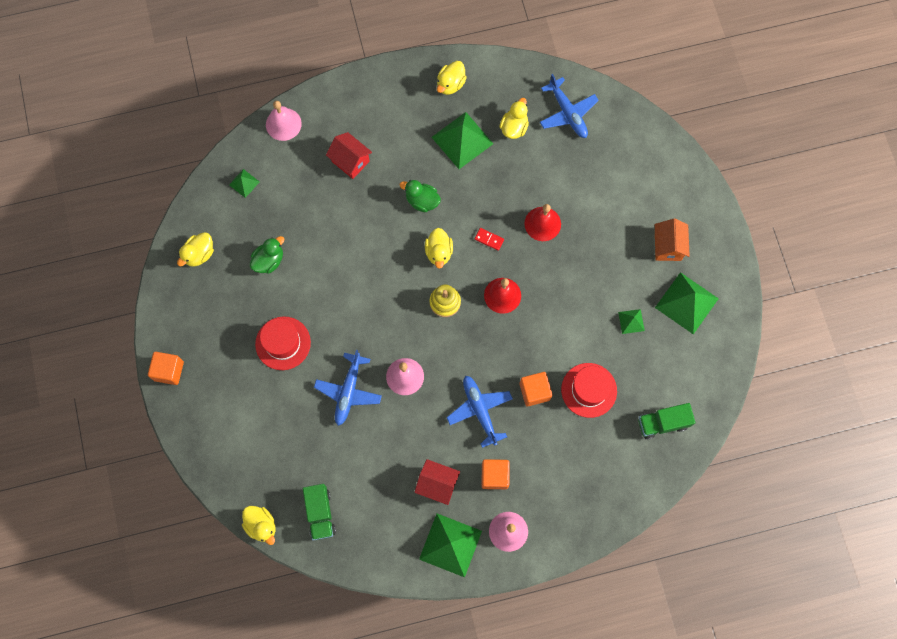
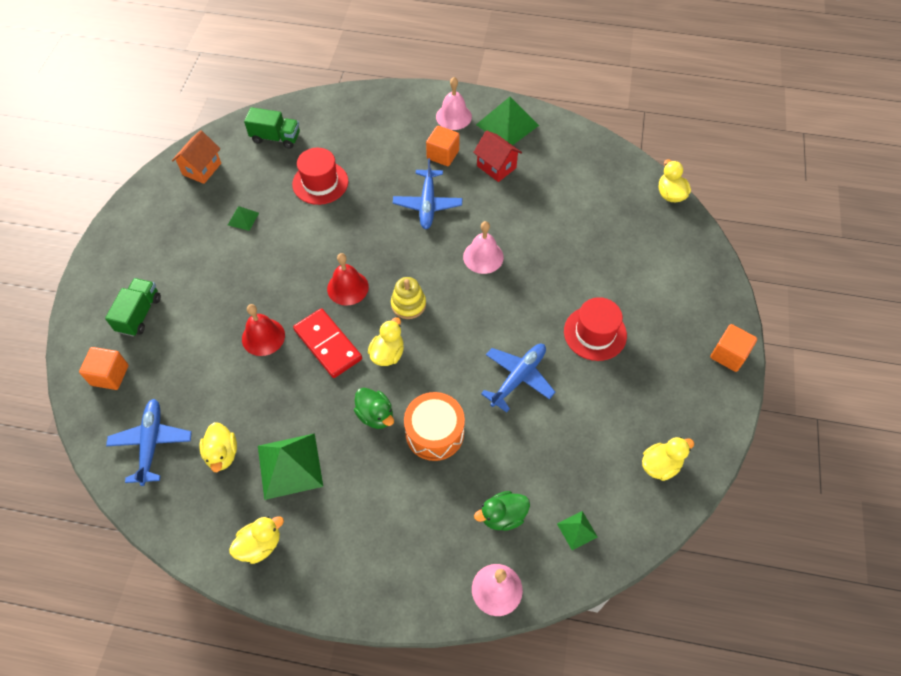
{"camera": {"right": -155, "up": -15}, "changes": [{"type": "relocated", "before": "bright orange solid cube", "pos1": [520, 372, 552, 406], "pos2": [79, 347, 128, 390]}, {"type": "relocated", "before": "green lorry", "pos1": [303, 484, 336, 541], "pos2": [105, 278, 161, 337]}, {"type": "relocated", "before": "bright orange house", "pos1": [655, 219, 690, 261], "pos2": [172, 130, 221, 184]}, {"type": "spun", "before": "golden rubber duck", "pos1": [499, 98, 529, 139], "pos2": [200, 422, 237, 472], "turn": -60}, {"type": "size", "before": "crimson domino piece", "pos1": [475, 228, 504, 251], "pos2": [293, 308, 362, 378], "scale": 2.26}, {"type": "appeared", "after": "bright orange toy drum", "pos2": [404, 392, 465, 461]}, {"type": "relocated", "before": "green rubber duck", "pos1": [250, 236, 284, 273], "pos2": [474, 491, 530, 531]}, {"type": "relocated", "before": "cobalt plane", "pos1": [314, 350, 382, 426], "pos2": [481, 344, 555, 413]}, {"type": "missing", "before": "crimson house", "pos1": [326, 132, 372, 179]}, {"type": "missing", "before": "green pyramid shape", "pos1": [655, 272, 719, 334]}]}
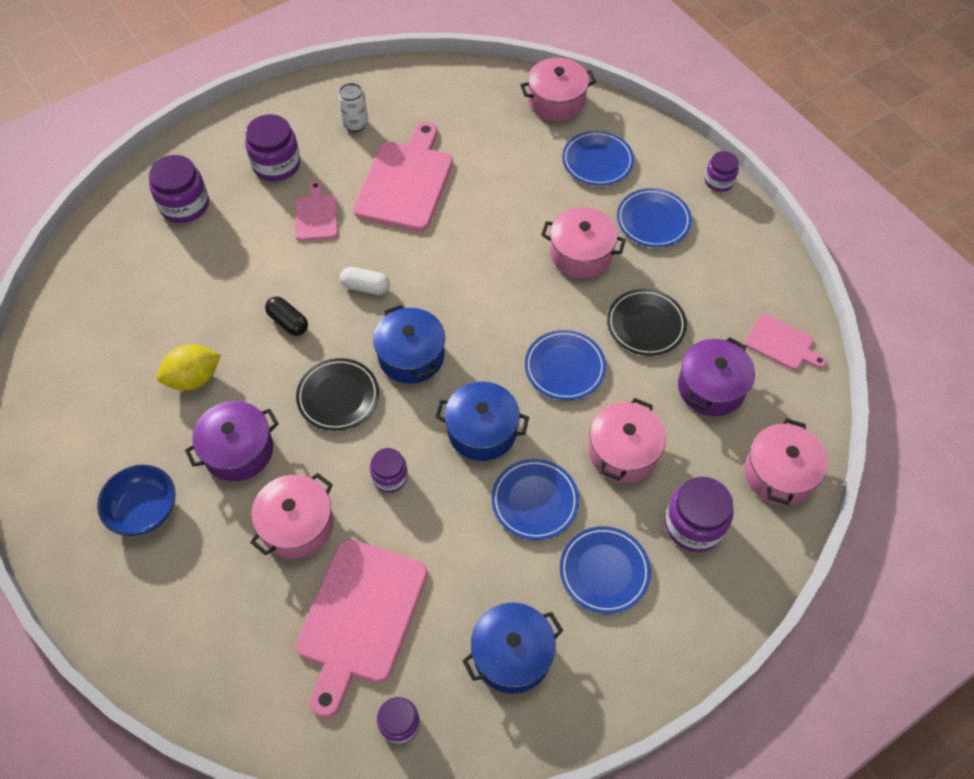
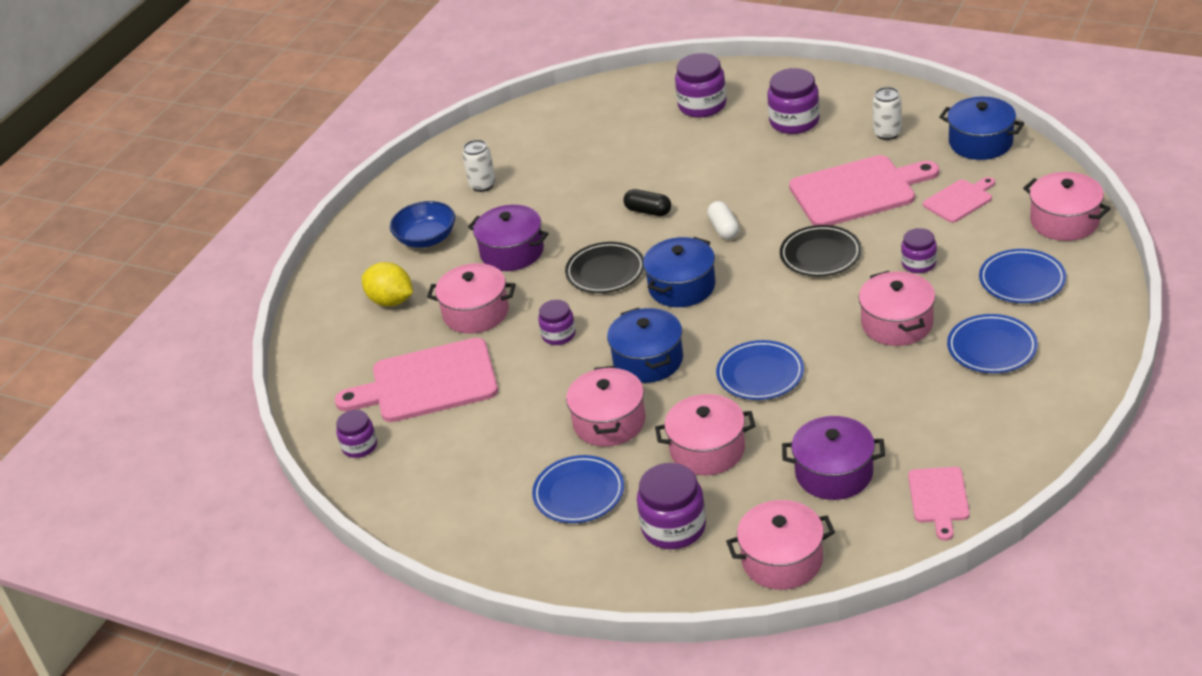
{"camera": {"right": 65, "up": -20}, "changes": [{"type": "relocated", "before": "golden toy lemon", "pos1": [157, 344, 221, 391], "pos2": [362, 262, 413, 307]}, {"type": "appeared", "after": "white tin", "pos2": [462, 140, 496, 192]}, {"type": "exchanged", "before": "cobalt dinner plate", "after": "pink stockpot", "pos1": [491, 459, 579, 540], "pos2": [566, 366, 646, 446]}, {"type": "spun", "before": "black pill shape", "pos1": [265, 296, 308, 336], "pos2": [624, 189, 671, 216], "turn": -75}, {"type": "relocated", "before": "black dinner plate", "pos1": [607, 289, 687, 356], "pos2": [780, 225, 861, 276]}, {"type": "relocated", "before": "violet jar", "pos1": [705, 151, 739, 192], "pos2": [901, 228, 937, 273]}, {"type": "relocated", "before": "pink chopping board", "pos1": [295, 181, 338, 241], "pos2": [923, 177, 995, 223]}, {"type": "relocated", "before": "cobalt stockpot", "pos1": [462, 603, 563, 694], "pos2": [939, 97, 1024, 160]}]}
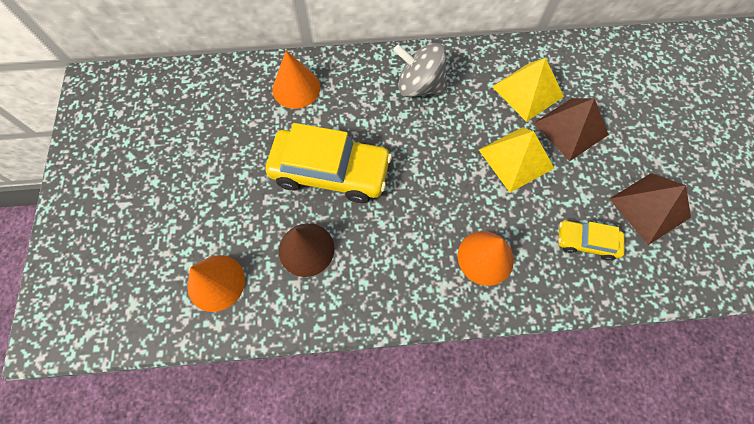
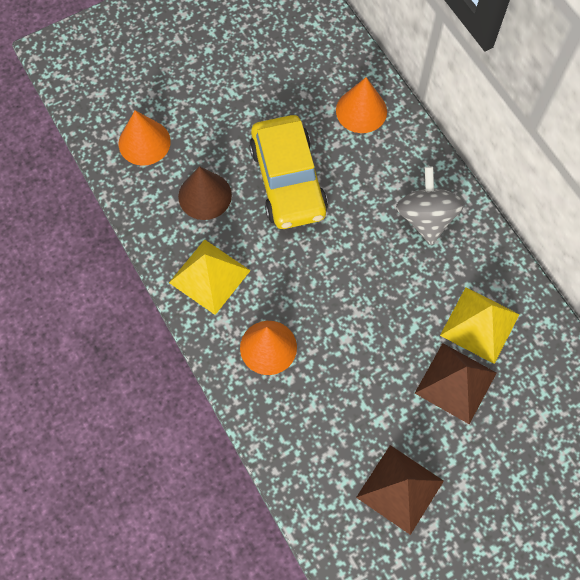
{"camera": {"right": 65, "up": 0}, "changes": [{"type": "relocated", "before": "golden pyramid shape", "pos1": [479, 127, 554, 193], "pos2": [169, 240, 251, 315]}, {"type": "missing", "before": "golden toy car", "pos1": [558, 221, 625, 261]}]}
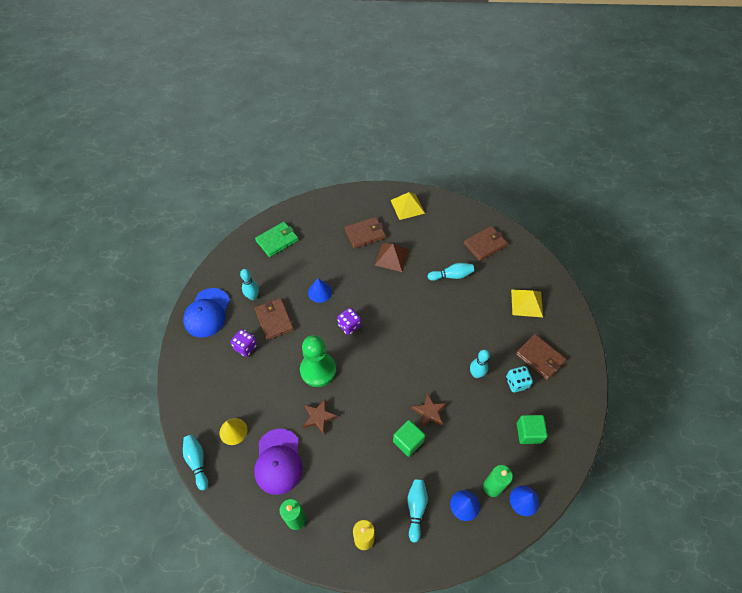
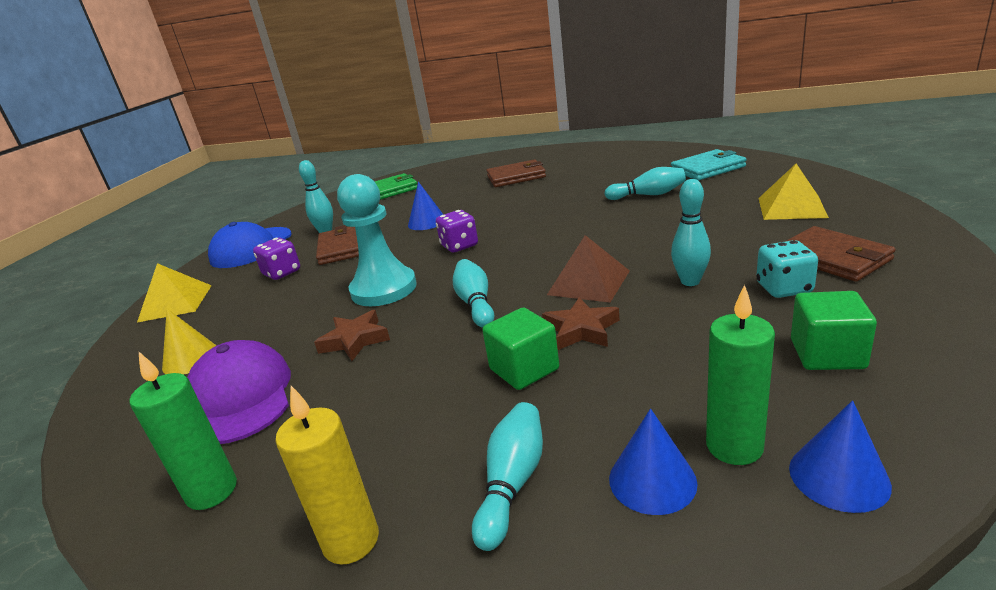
{"camera": {"right": 15, "up": -30}, "changes": [{"type": "relocated", "before": "golden pyramid shape", "pos1": [391, 192, 425, 220], "pos2": [137, 263, 212, 323]}, {"type": "spun", "before": "violet peaked cap", "pos1": [254, 429, 303, 495], "pos2": [187, 340, 291, 444], "turn": 150}, {"type": "colour", "before": "green pawn", "after": "aqua pawn", "pos1": [300, 335, 336, 387], "pos2": [337, 174, 416, 306]}, {"type": "relocated", "before": "aqua skittle", "pos1": [183, 435, 208, 490], "pos2": [453, 259, 494, 328]}, {"type": "relocated", "before": "dark brown pyramid shape", "pos1": [375, 243, 409, 272], "pos2": [547, 235, 630, 303]}, {"type": "colour", "before": "dark brown billfold", "after": "aqua billfold", "pos1": [464, 226, 508, 261], "pos2": [671, 149, 747, 180]}]}
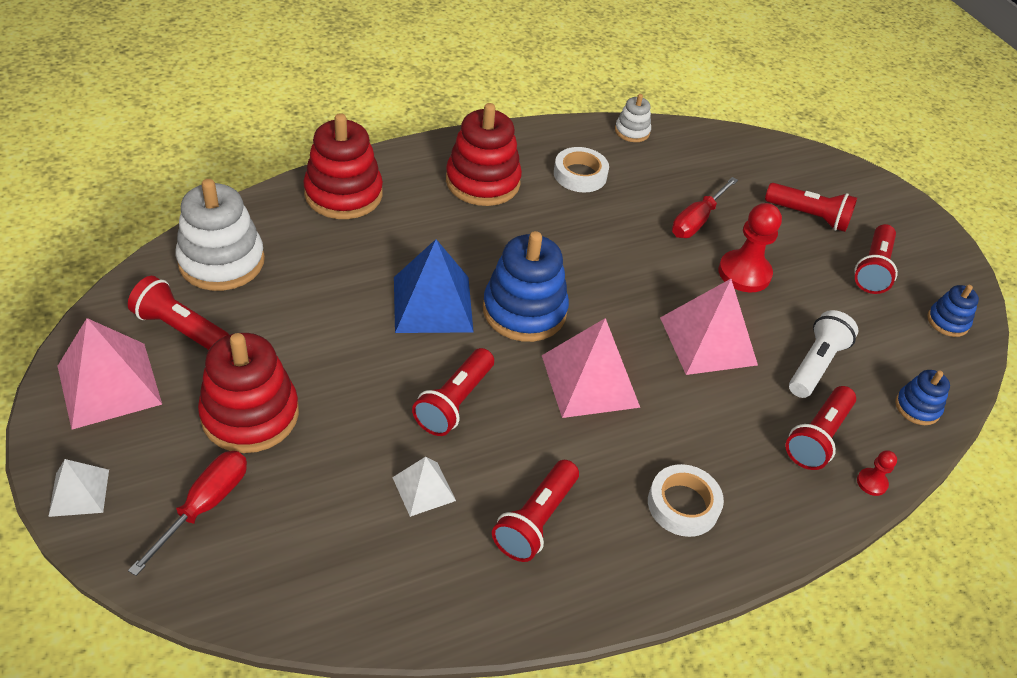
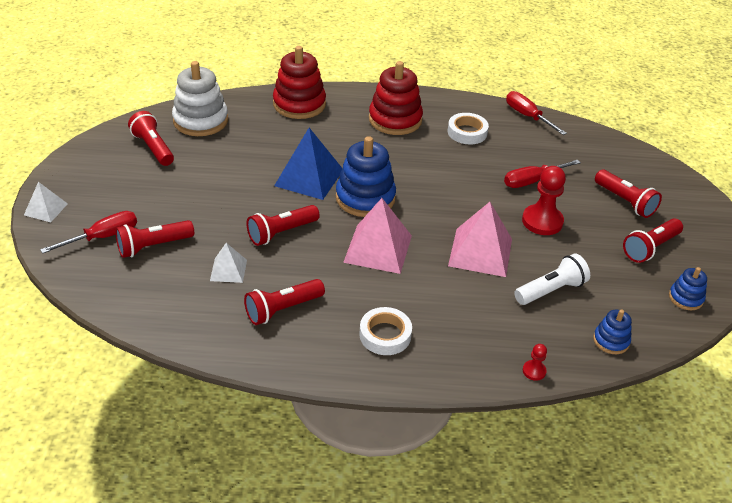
{"camera": {"right": 30, "up": -5}, "changes": [{"type": "relocated", "before": "crimson flashlight", "pos1": [786, 386, 856, 470], "pos2": [115, 220, 194, 258]}, {"type": "exchanged", "before": "white ring stacker", "after": "crimson hand screwdriver", "pos1": [615, 94, 651, 142], "pos2": [506, 91, 567, 135]}, {"type": "missing", "before": "pink pyramid shape", "pos1": [58, 318, 162, 429]}, {"type": "missing", "before": "crimson ring stacker", "pos1": [198, 333, 299, 453]}]}
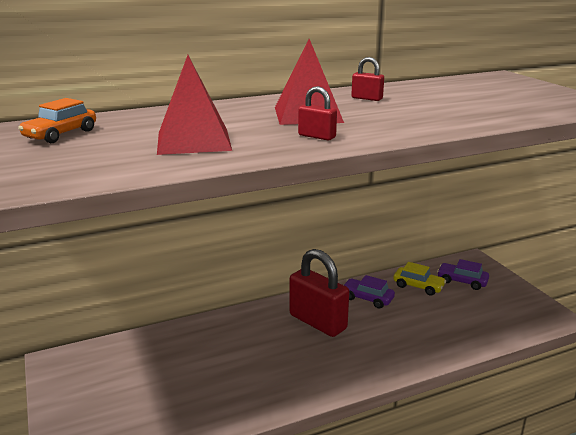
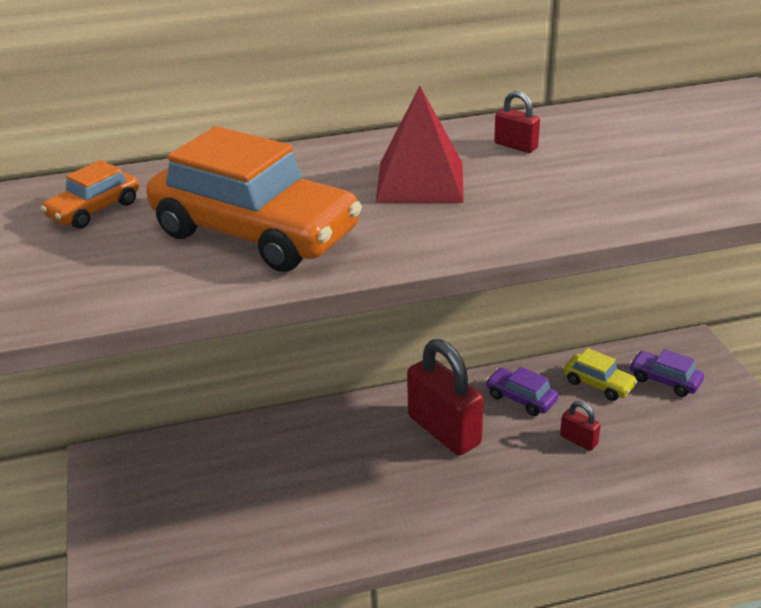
{"camera": {"right": 10, "up": 10}, "changes": [{"type": "exchanged", "before": "crimson pyramid shape", "after": "bright orange toy car", "pos1": [157, 55, 232, 155], "pos2": [146, 126, 362, 272]}, {"type": "relocated", "before": "crimson small lock", "pos1": [298, 86, 337, 140], "pos2": [560, 401, 601, 451]}]}
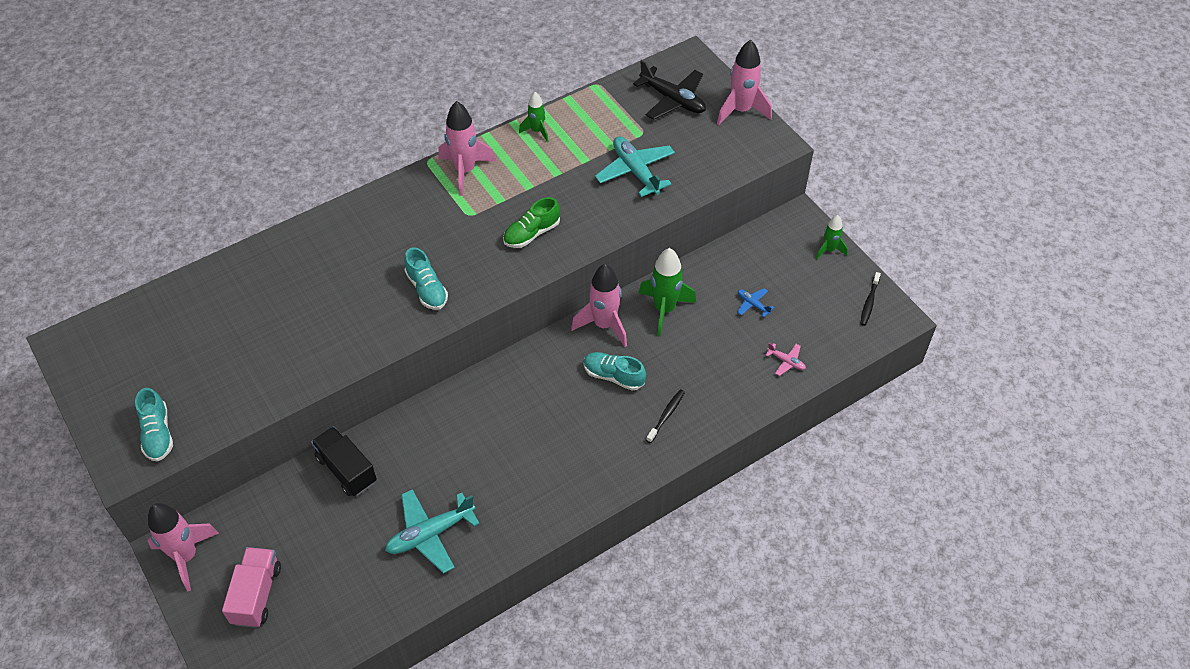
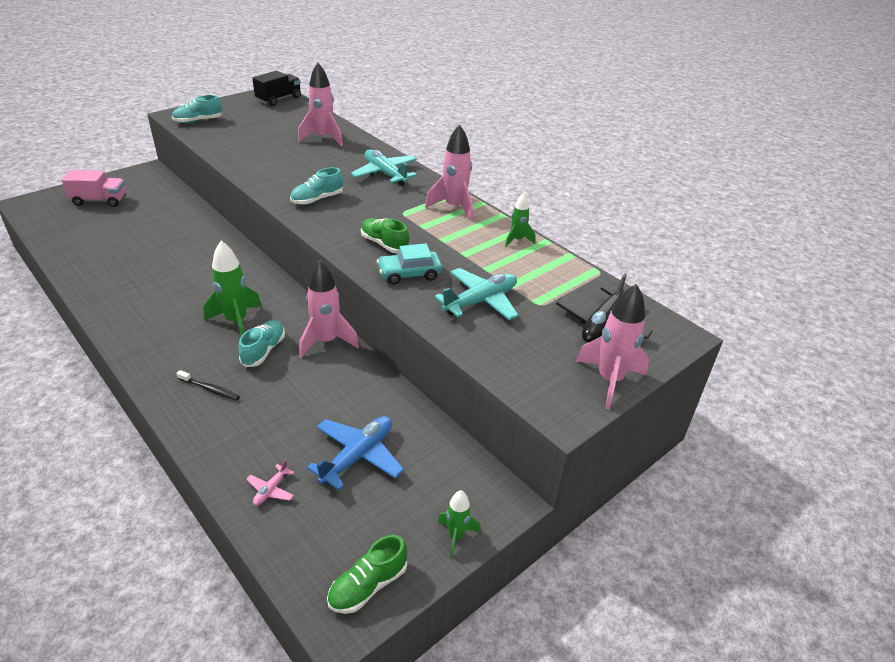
{"camera": {"right": 80, "up": -15}, "changes": [{"type": "relocated", "before": "green toy rocket", "pos1": [639, 248, 696, 336], "pos2": [203, 241, 262, 336]}, {"type": "relocated", "before": "black lorry", "pos1": [311, 426, 377, 496], "pos2": [252, 71, 301, 106]}, {"type": "relocated", "before": "pink toy rocket", "pos1": [147, 503, 219, 591], "pos2": [298, 63, 343, 146]}, {"type": "size", "before": "cobalt plane", "pos1": [737, 288, 774, 318], "pos2": [307, 416, 404, 490], "scale": 2.06}, {"type": "exchanged", "before": "black dental brush", "after": "green shoe", "pos1": [860, 272, 881, 326], "pos2": [327, 535, 407, 614]}, {"type": "relocated", "before": "aqua plane", "pos1": [385, 489, 480, 574], "pos2": [351, 149, 417, 186]}, {"type": "appeared", "after": "aqua toy car", "pos2": [377, 244, 442, 285]}]}
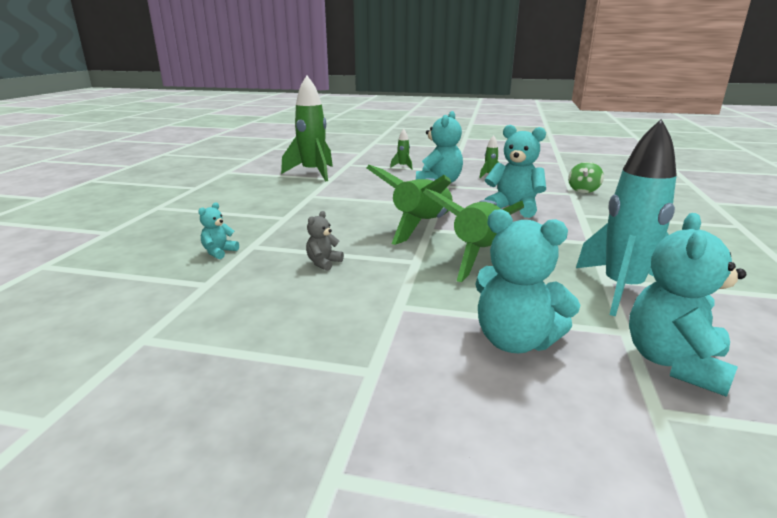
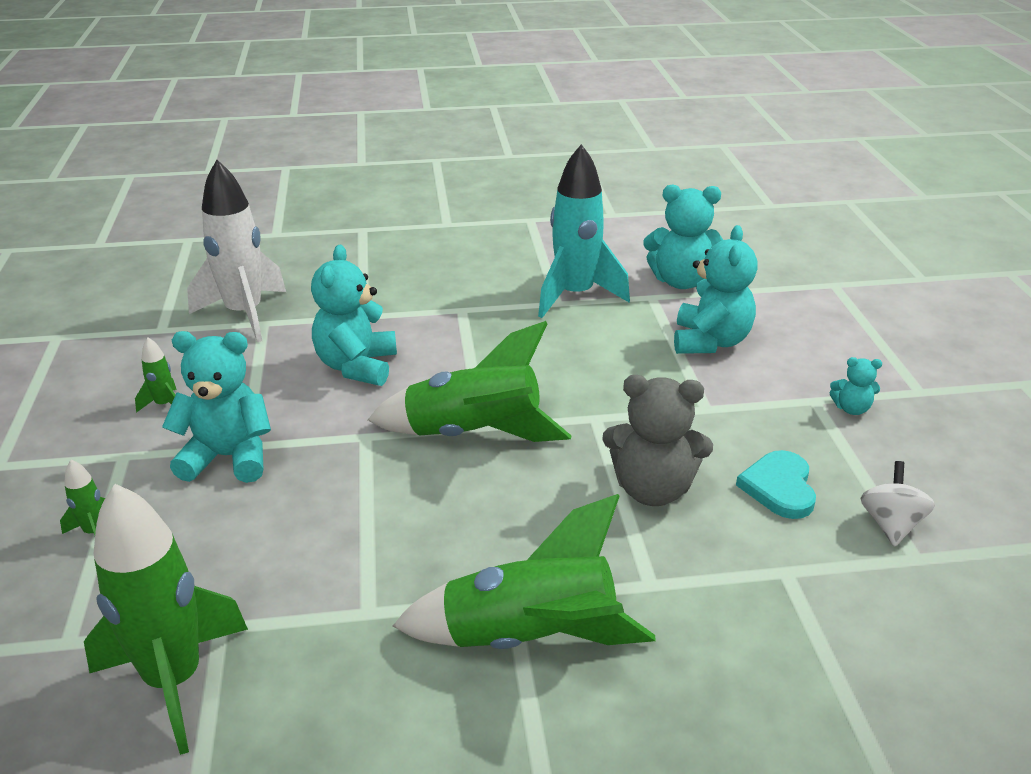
{"camera": {"right": -110, "up": 10}, "changes": [{"type": "exchanged", "before": "green spinning top", "after": "white toy rocket", "pos1": [568, 162, 604, 193], "pos2": [187, 160, 286, 342]}, {"type": "relocated", "before": "green toy rocket", "pos1": [423, 189, 524, 282], "pos2": [393, 494, 656, 649]}, {"type": "size", "before": "gray teddy", "pos1": [306, 211, 344, 271], "pos2": [602, 375, 713, 506], "scale": 2.02}, {"type": "appeared", "after": "aqua love heart", "pos2": [736, 450, 816, 519]}, {"type": "relocated", "before": "aqua teddy", "pos1": [198, 202, 239, 259], "pos2": [829, 357, 882, 415]}, {"type": "appeared", "after": "white spinning top", "pos2": [860, 461, 935, 547]}]}
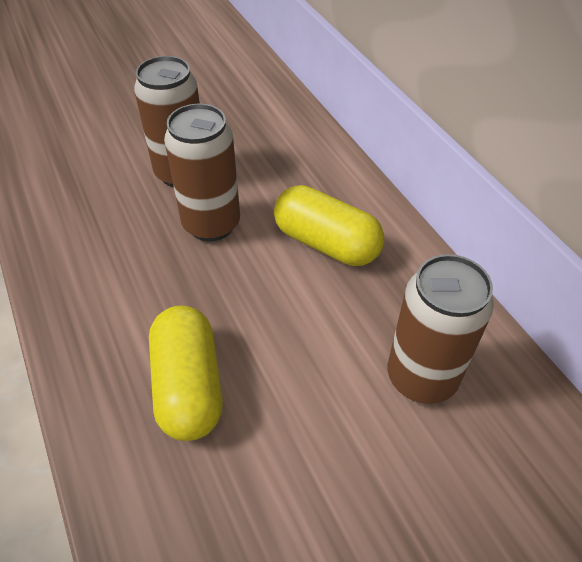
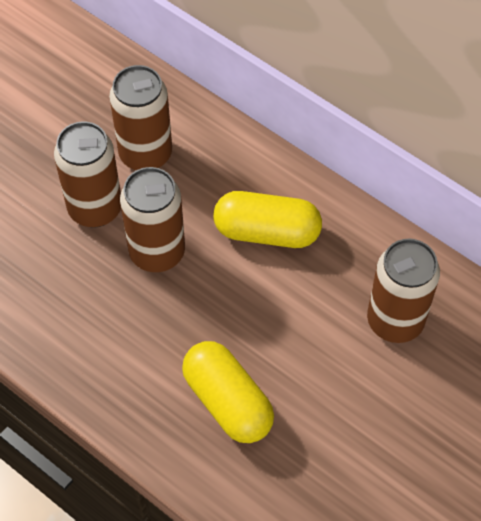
{"camera": {"right": -25, "up": 10}, "changes": [{"type": "appeared", "after": "dark brown tin", "pos2": [109, 65, 172, 170]}]}
